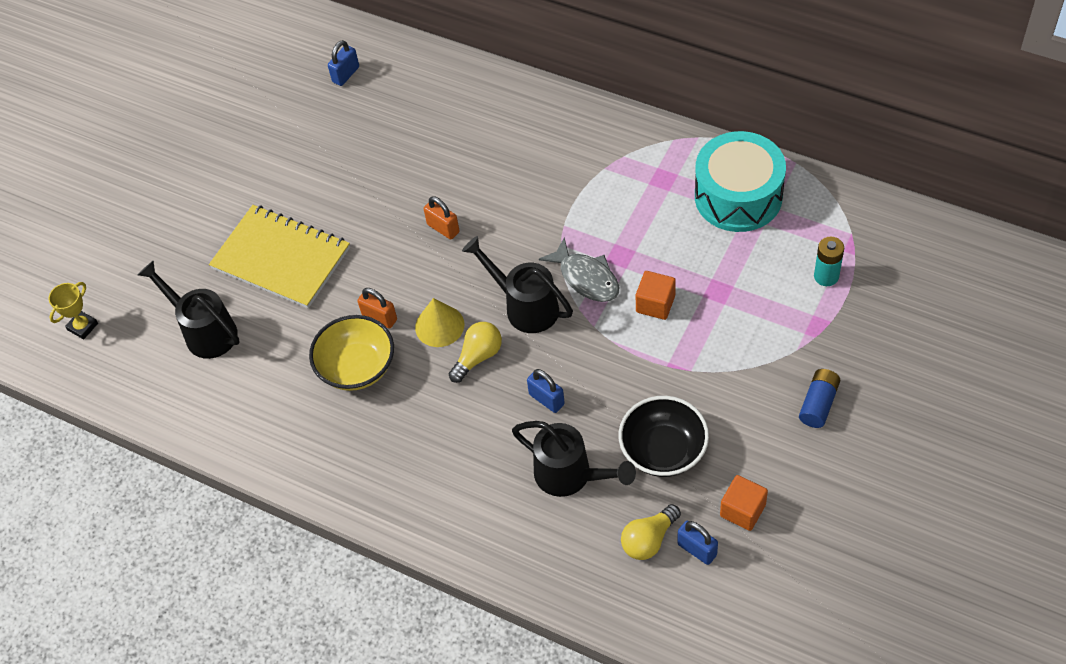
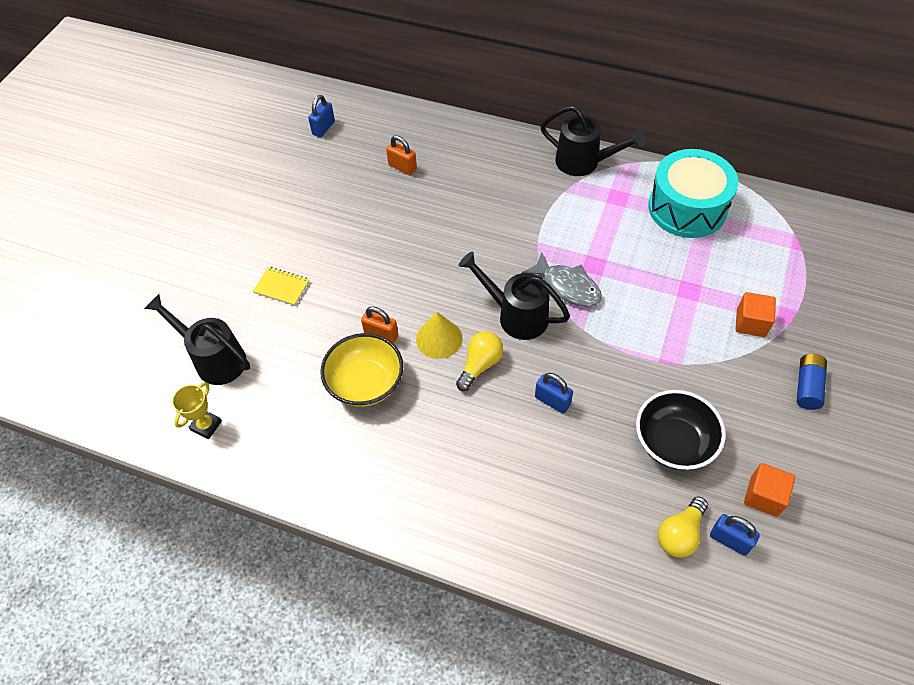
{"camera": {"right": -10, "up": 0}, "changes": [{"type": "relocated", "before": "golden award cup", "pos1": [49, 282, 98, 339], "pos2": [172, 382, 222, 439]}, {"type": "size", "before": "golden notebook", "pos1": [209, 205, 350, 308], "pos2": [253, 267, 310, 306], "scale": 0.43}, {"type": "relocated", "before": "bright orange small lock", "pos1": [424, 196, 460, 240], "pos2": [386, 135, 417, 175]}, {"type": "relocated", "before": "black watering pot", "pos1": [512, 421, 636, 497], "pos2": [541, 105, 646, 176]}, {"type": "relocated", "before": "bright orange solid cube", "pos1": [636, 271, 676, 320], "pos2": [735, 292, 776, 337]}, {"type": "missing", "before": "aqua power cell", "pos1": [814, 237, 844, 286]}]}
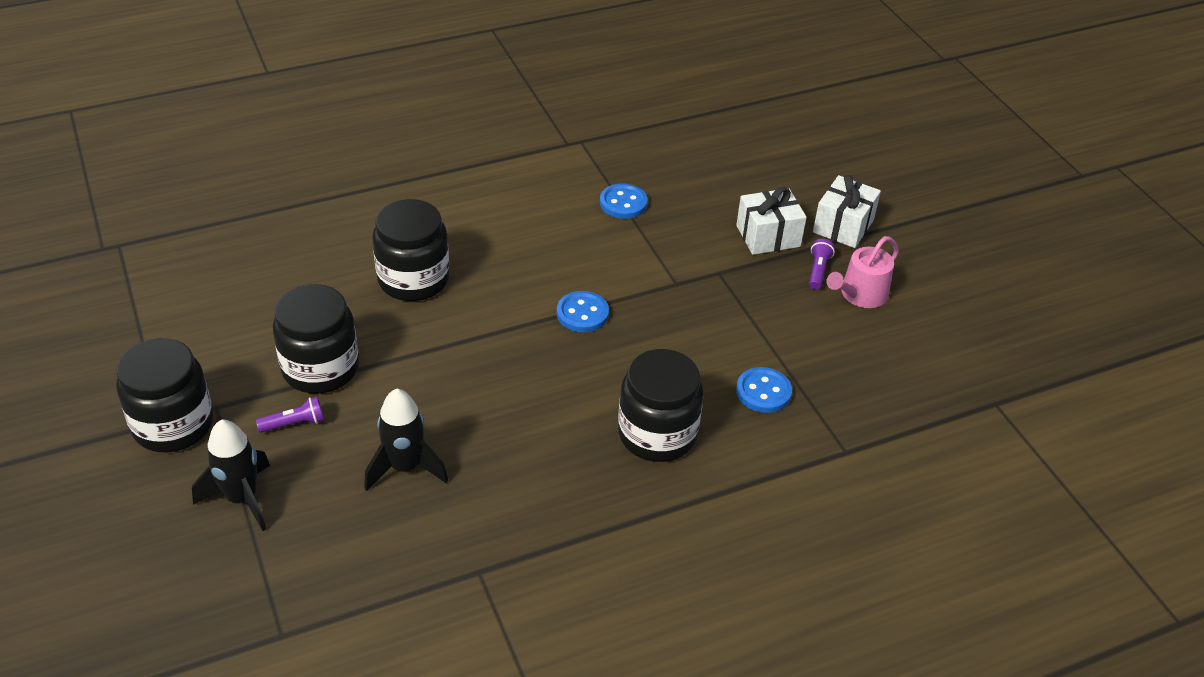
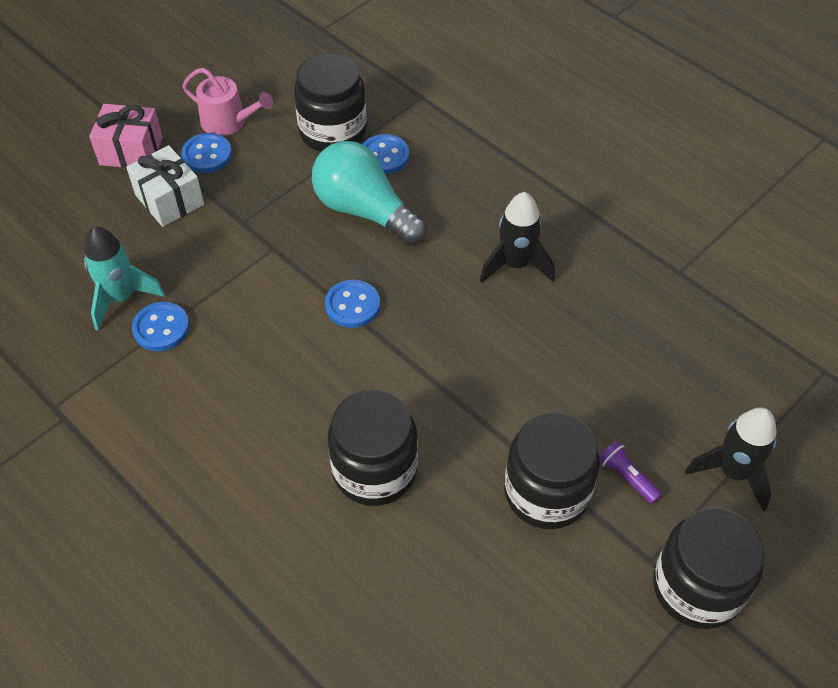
{"camera": {"right": -110, "up": 10}, "changes": [{"type": "appeared", "after": "aqua toy rocket", "pos2": [84, 226, 165, 330]}, {"type": "colour", "before": "white present", "after": "pink present", "pos1": [813, 175, 881, 248], "pos2": [89, 104, 163, 168]}, {"type": "exchanged", "before": "violet flashlight", "after": "cobalt shirt button", "pos1": [809, 239, 835, 290], "pos2": [181, 133, 232, 173]}, {"type": "relocated", "before": "black jar", "pos1": [618, 349, 703, 462], "pos2": [294, 53, 367, 152]}, {"type": "appeared", "after": "aqua lightbulb", "pos2": [312, 141, 427, 245]}, {"type": "relocated", "before": "black toy rocket", "pos1": [364, 389, 448, 491], "pos2": [480, 192, 555, 283]}]}
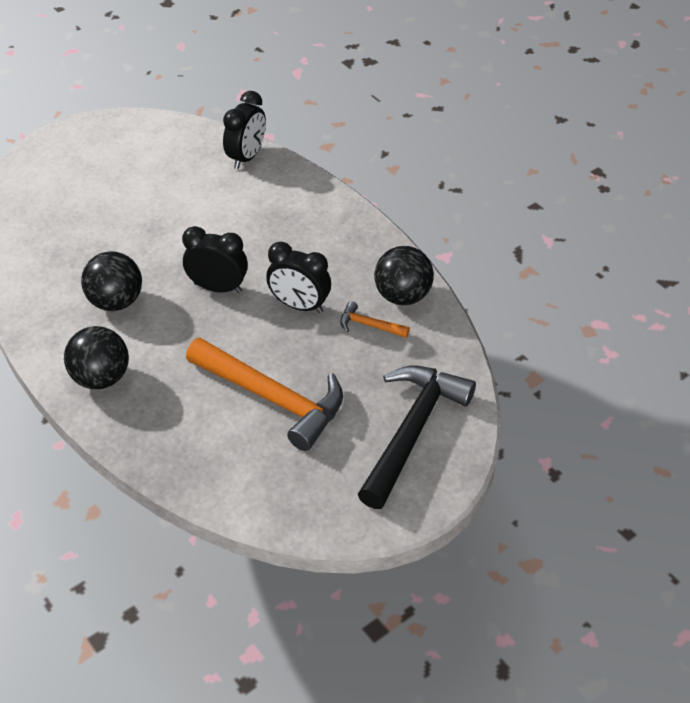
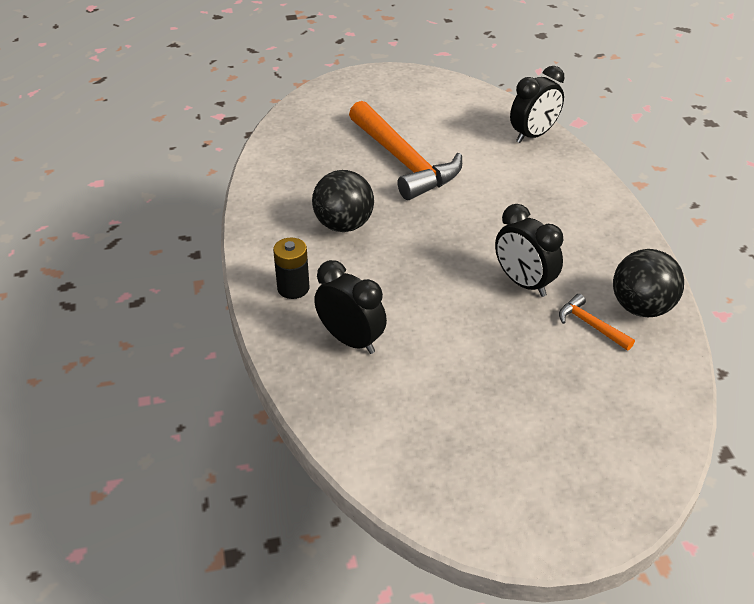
{"camera": {"right": 25, "up": -5}, "changes": [{"type": "exchanged", "before": "black sphere", "after": "black power cell", "pos1": [64, 326, 129, 389], "pos2": [273, 238, 310, 299]}, {"type": "relocated", "before": "black bedside clock", "pos1": [182, 226, 248, 293], "pos2": [314, 260, 387, 354]}, {"type": "relocated", "before": "bright orange hammer", "pos1": [186, 338, 343, 451], "pos2": [349, 101, 462, 200]}, {"type": "missing", "before": "black hammer", "pos1": [358, 366, 476, 509]}]}
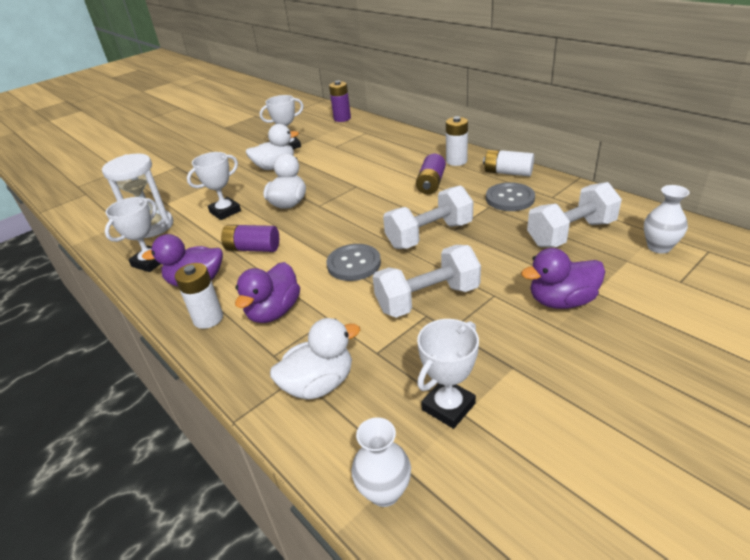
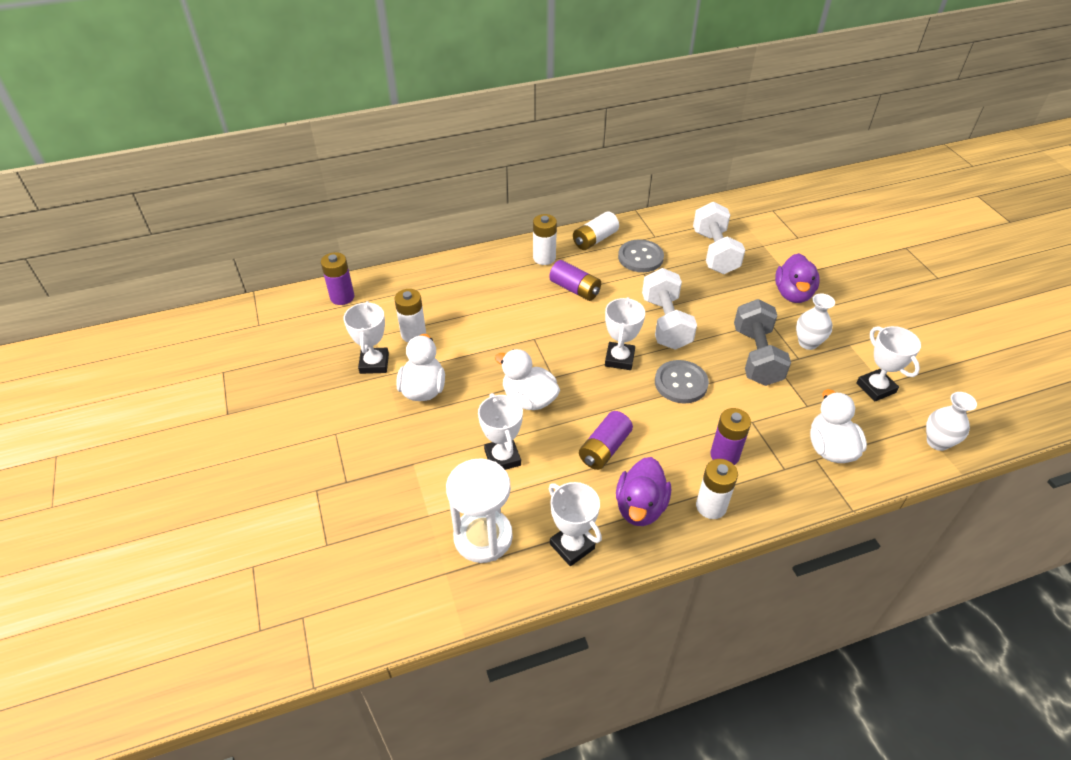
{"camera": {"right": -70, "up": 10}, "changes": [{"type": "appeared", "after": "white power cell", "pos2": [394, 289, 426, 342]}, {"type": "appeared", "after": "white award cup", "pos2": [605, 297, 645, 370]}, {"type": "exchanged", "before": "violet rubber duck", "after": "violet power cell", "pos1": [235, 262, 300, 323], "pos2": [710, 408, 751, 465]}, {"type": "colour", "before": "white dumbbell", "after": "gray dumbbell", "pos1": [373, 245, 481, 318], "pos2": [734, 299, 791, 386]}, {"type": "relocated", "before": "white tall vase", "pos1": [644, 185, 690, 254], "pos2": [796, 294, 835, 350]}]}
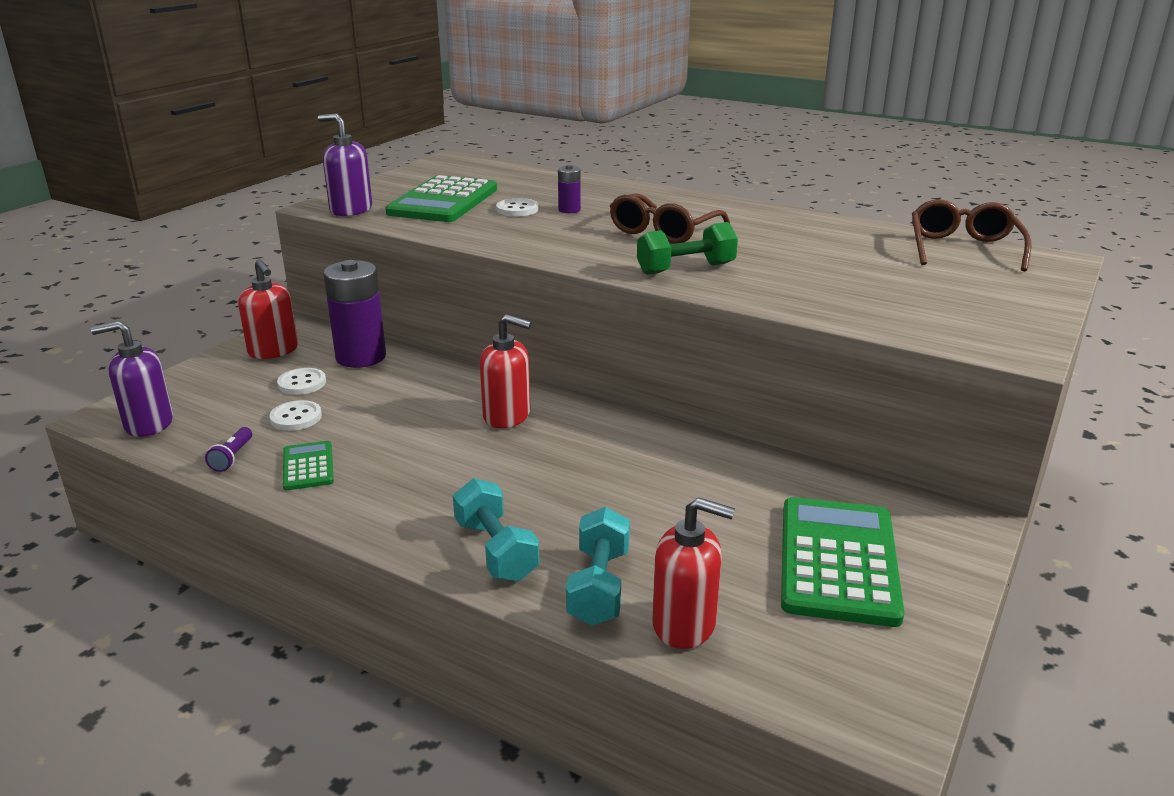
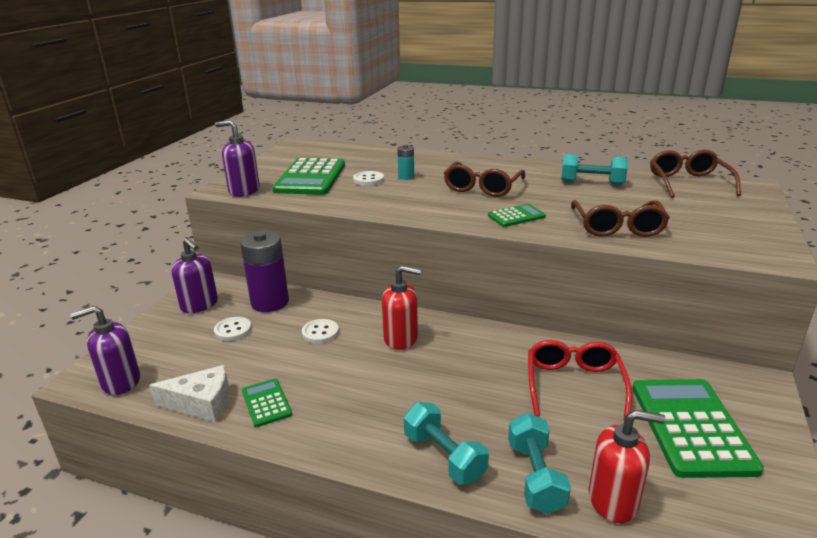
{"camera": {"right": -10, "up": 0}, "changes": [{"type": "exchanged", "before": "violet flashlight", "after": "white cheese wedge", "pos1": [205, 427, 252, 472], "pos2": [149, 365, 230, 422]}, {"type": "colour", "before": "crimson soap pump", "after": "violet soap pump", "pos1": [238, 259, 298, 359], "pos2": [171, 238, 218, 313]}, {"type": "relocated", "before": "white shirt button", "pos1": [269, 400, 322, 431], "pos2": [302, 319, 339, 344]}, {"type": "colour", "before": "violet power cell", "after": "aqua power cell", "pos1": [558, 165, 581, 213], "pos2": [397, 145, 414, 180]}, {"type": "exchanged", "before": "green dumbbell", "after": "green pocket calculator", "pos1": [637, 222, 738, 275], "pos2": [488, 204, 546, 227]}, {"type": "appeared", "after": "crimson glasses", "pos2": [528, 340, 632, 420]}, {"type": "appeared", "after": "aqua dumbbell", "pos2": [561, 154, 628, 185]}, {"type": "appeared", "after": "dark brown glasses", "pos2": [571, 200, 670, 237]}]}
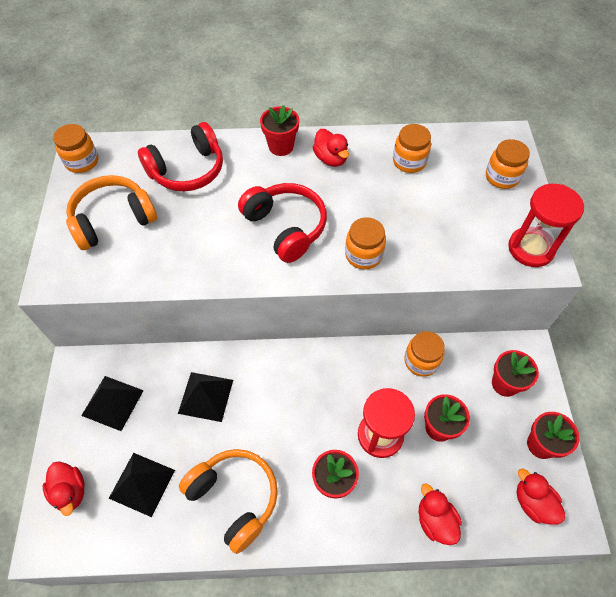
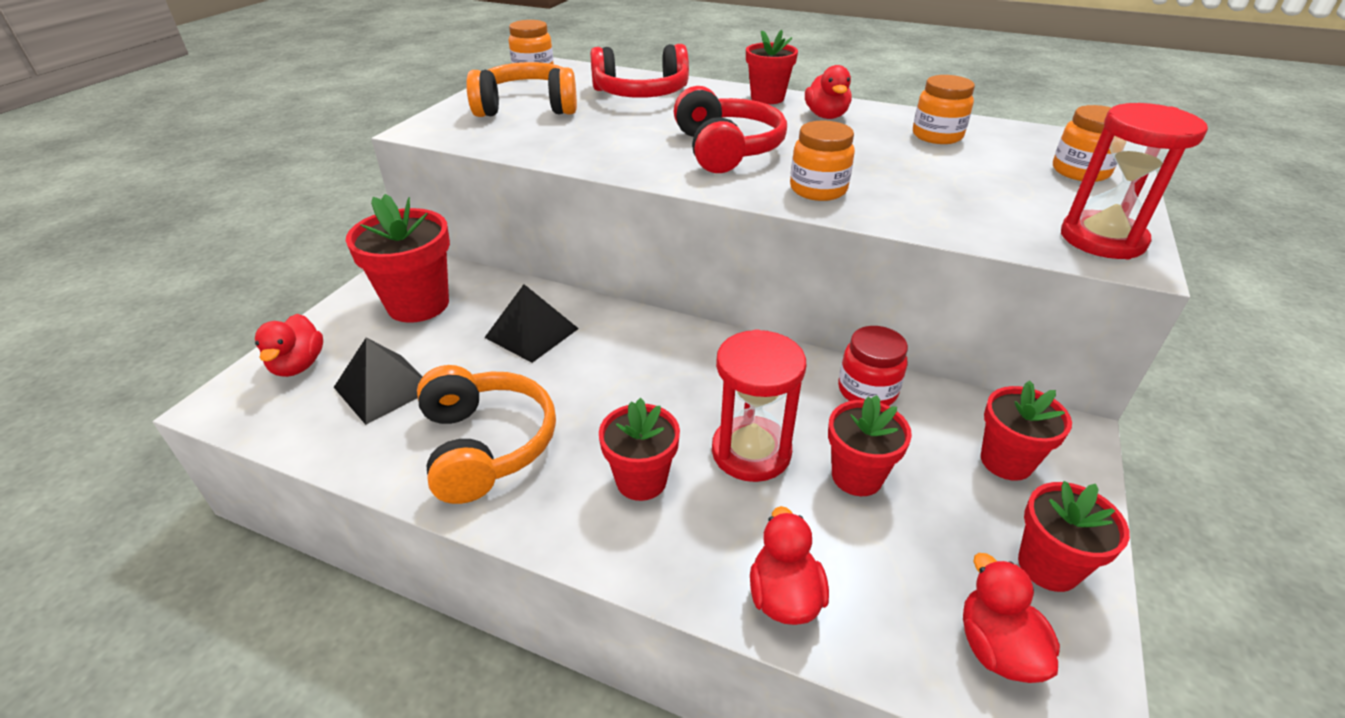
{"camera": {"right": 25, "up": -20}, "changes": [{"type": "exchanged", "before": "black pyramid shape", "after": "crimson plant pot", "pos1": [81, 376, 144, 431], "pos2": [346, 194, 450, 323]}, {"type": "colour", "before": "bright orange jar", "after": "crimson jar", "pos1": [404, 331, 445, 377], "pos2": [838, 326, 908, 406]}]}
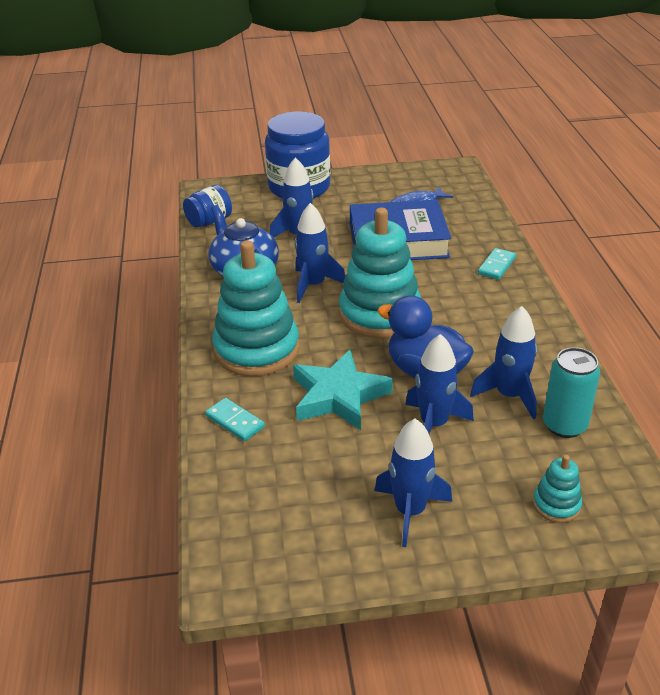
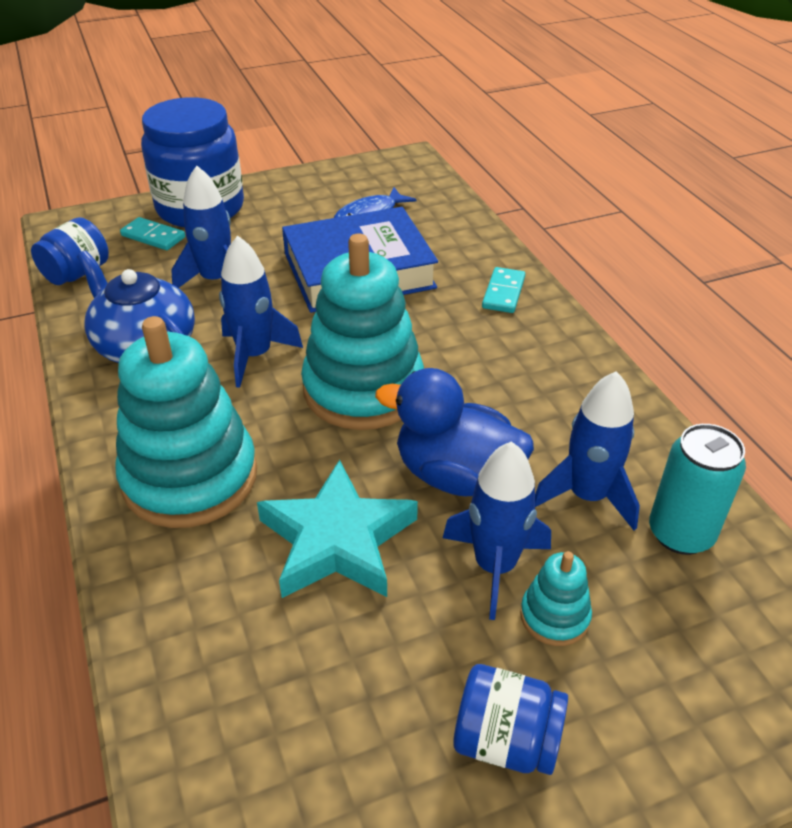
{"camera": {"right": -15, "up": 5}, "changes": [{"type": "relocated", "before": "aqua domino piece", "pos1": [205, 398, 265, 441], "pos2": [120, 217, 185, 250]}, {"type": "exchanged", "before": "cobalt toy rocket", "after": "cobalt jar", "pos1": [374, 419, 452, 547], "pos2": [454, 664, 568, 775]}, {"type": "relocated", "before": "aqua ring stacker", "pos1": [533, 455, 582, 523], "pos2": [520, 551, 592, 646]}]}
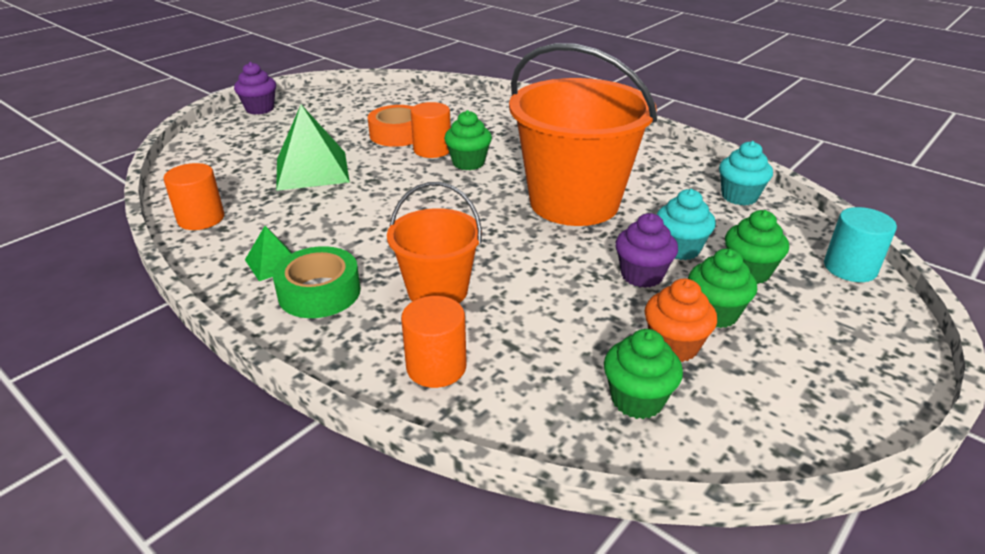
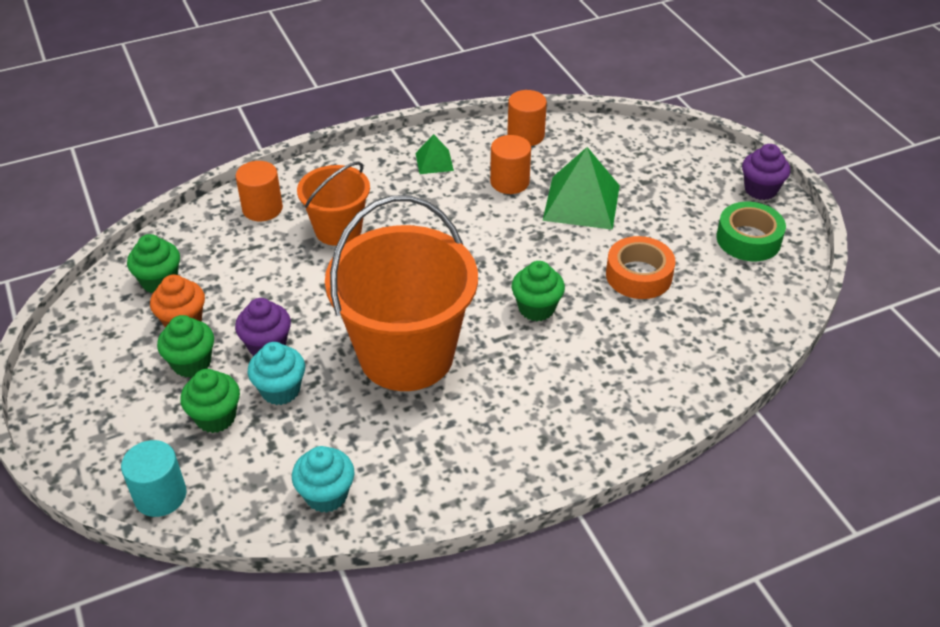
{"camera": {"right": 115, "up": 10}, "changes": [{"type": "relocated", "before": "bright orange cylinder", "pos1": [411, 102, 451, 158], "pos2": [490, 135, 531, 194]}, {"type": "relocated", "before": "green roll of tape", "pos1": [273, 246, 361, 318], "pos2": [716, 202, 786, 261]}]}
